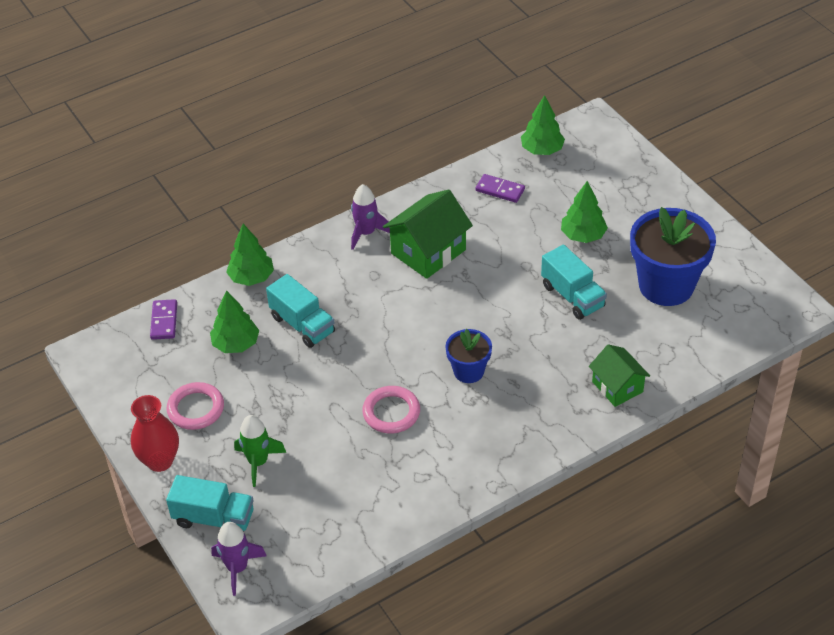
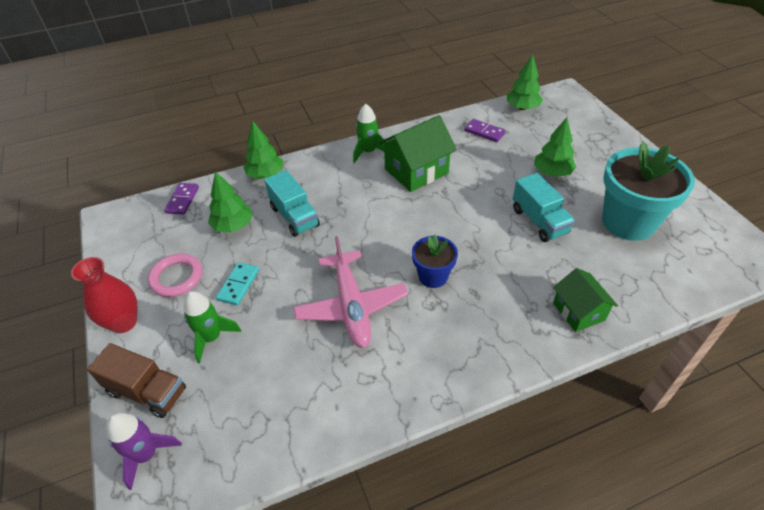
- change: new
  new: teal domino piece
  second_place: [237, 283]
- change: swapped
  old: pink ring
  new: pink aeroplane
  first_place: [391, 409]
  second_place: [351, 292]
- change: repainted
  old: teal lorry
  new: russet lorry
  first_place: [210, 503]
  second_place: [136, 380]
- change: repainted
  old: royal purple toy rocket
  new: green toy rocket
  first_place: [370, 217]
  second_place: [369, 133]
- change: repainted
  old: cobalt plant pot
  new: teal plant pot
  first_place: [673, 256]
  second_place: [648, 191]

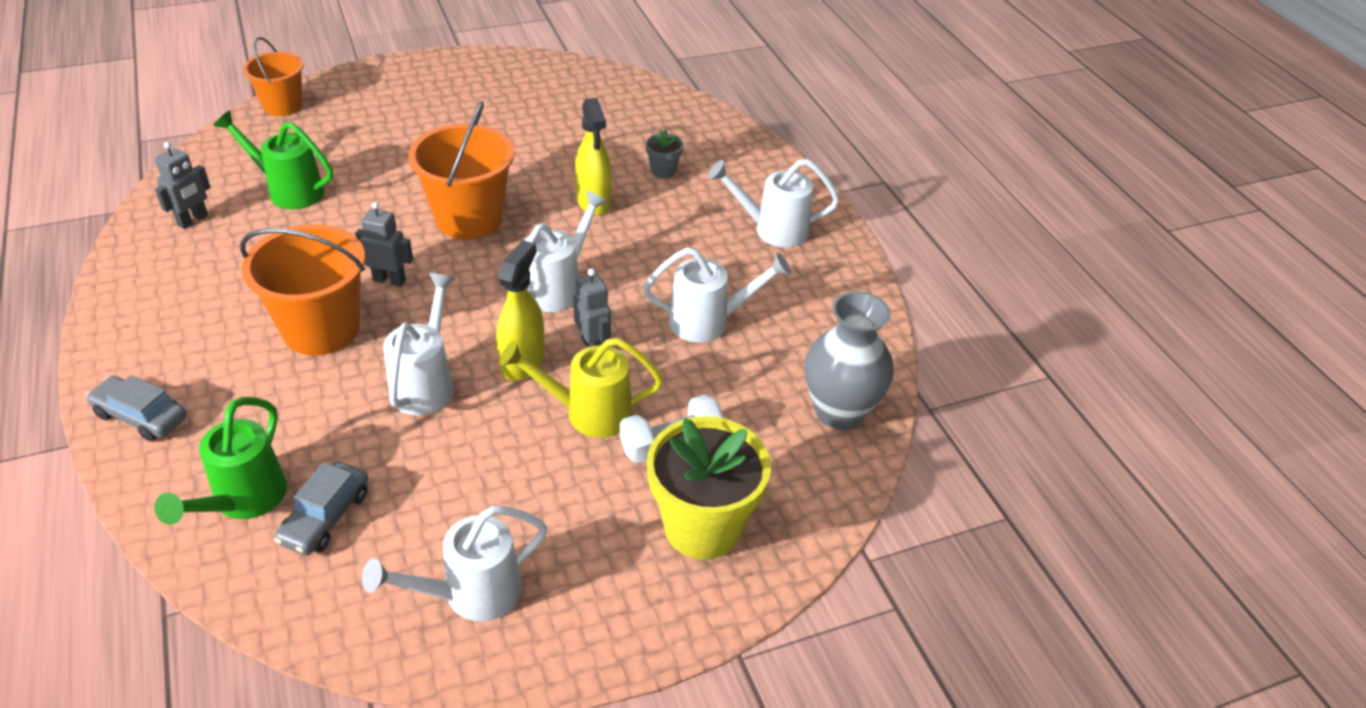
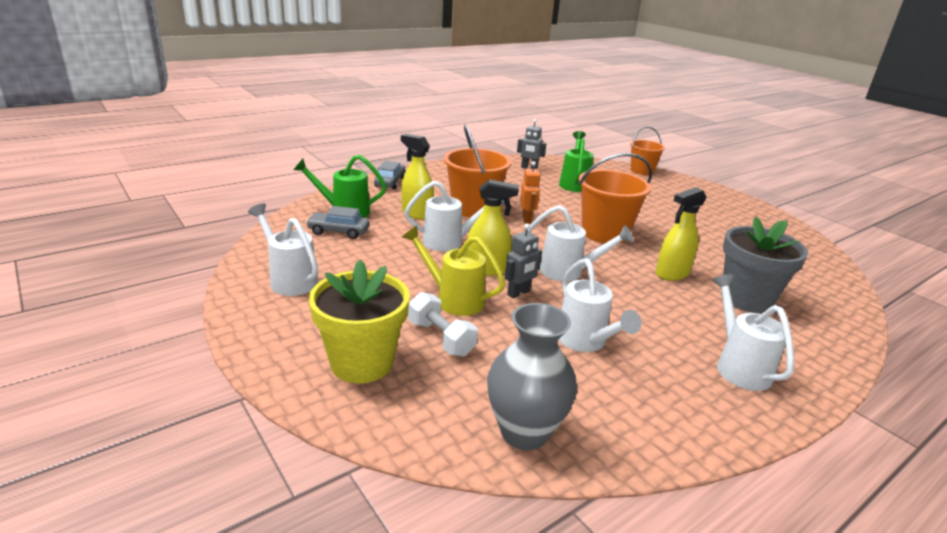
- change: new
  new: bright yellow sprayer
  second_place: [417, 177]
- change: repainted
  old: grey robot
  new: orange robot
  first_place: [384, 244]
  second_place: [530, 192]
- change: rotated
  old: bright yellow watering can
  first_place: [581, 387]
  second_place: [453, 271]
  degrees: -45
- change: scaled
  old: grey plant pot
  first_place: [664, 154]
  second_place: [764, 265]
  factor: 2.24

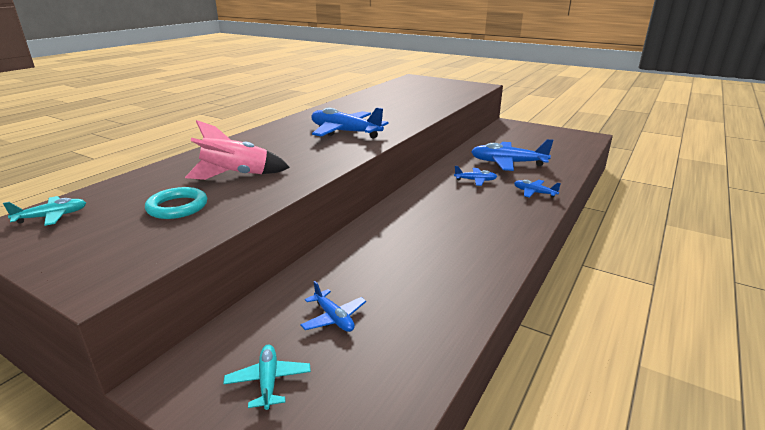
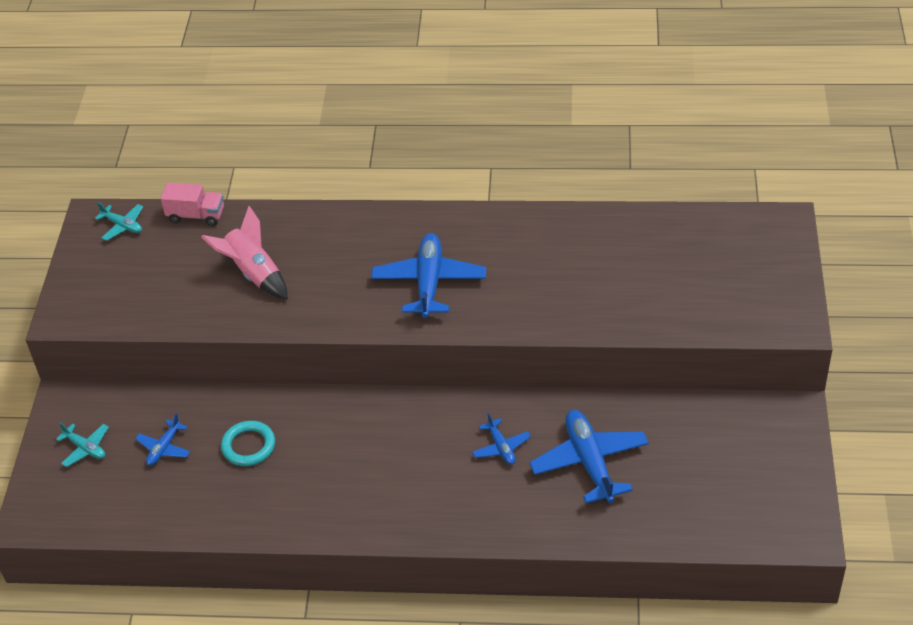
- change: gone
  old: cobalt aeroplane
  first_place: [537, 189]
- change: new
  new: pink lorry
  second_place: [192, 204]
- change: shifted
  old: teal ring
  first_place: [176, 203]
  second_place: [248, 443]
- change: rotated
  old: teal aeroplane
  first_place: [267, 377]
  second_place: [82, 444]
  degrees: 75

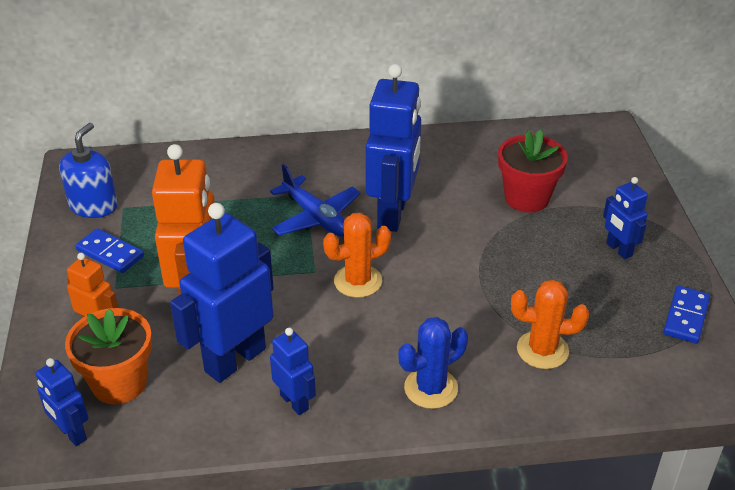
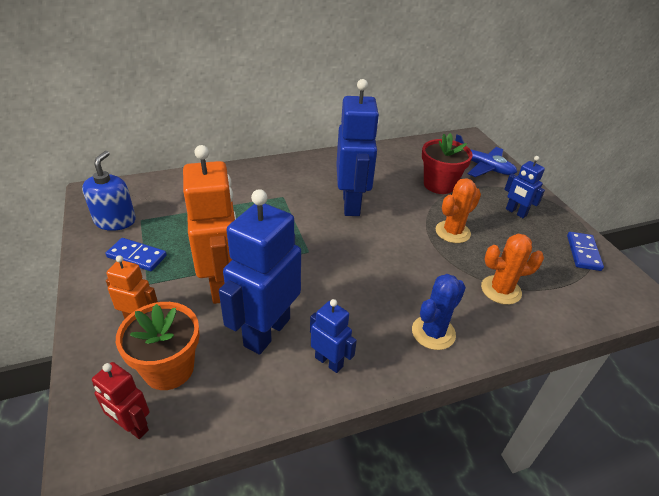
- change: shifted
  old: cobalt aeroplane
  first_place: [315, 200]
  second_place: [486, 155]
- change: shifted
  old: orange saguaro cactus
  first_place: [357, 255]
  second_place: [458, 210]
- change: repainted
  old: cobalt robot
  new: red robot
  first_place: [62, 402]
  second_place: [121, 400]

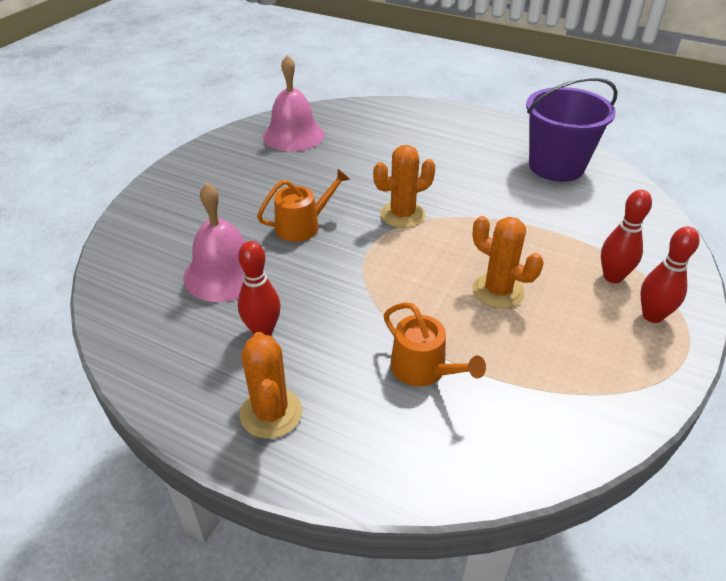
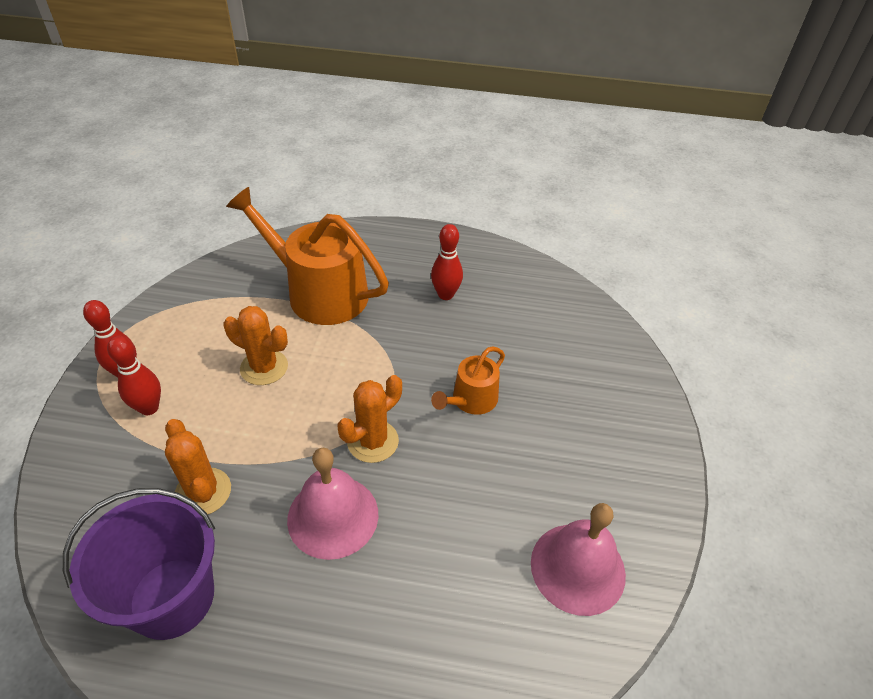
- change: shifted
  old: pink hand bell
  first_place: [224, 242]
  second_place: [333, 504]
- change: shifted
  old: orange saguaro cactus
  first_place: [271, 385]
  second_place: [198, 466]
- change: scaled
  old: orange watering can
  first_place: [435, 344]
  second_place: [307, 256]
  factor: 1.96

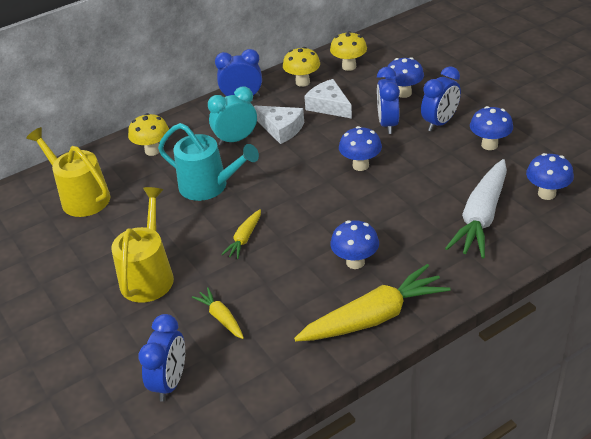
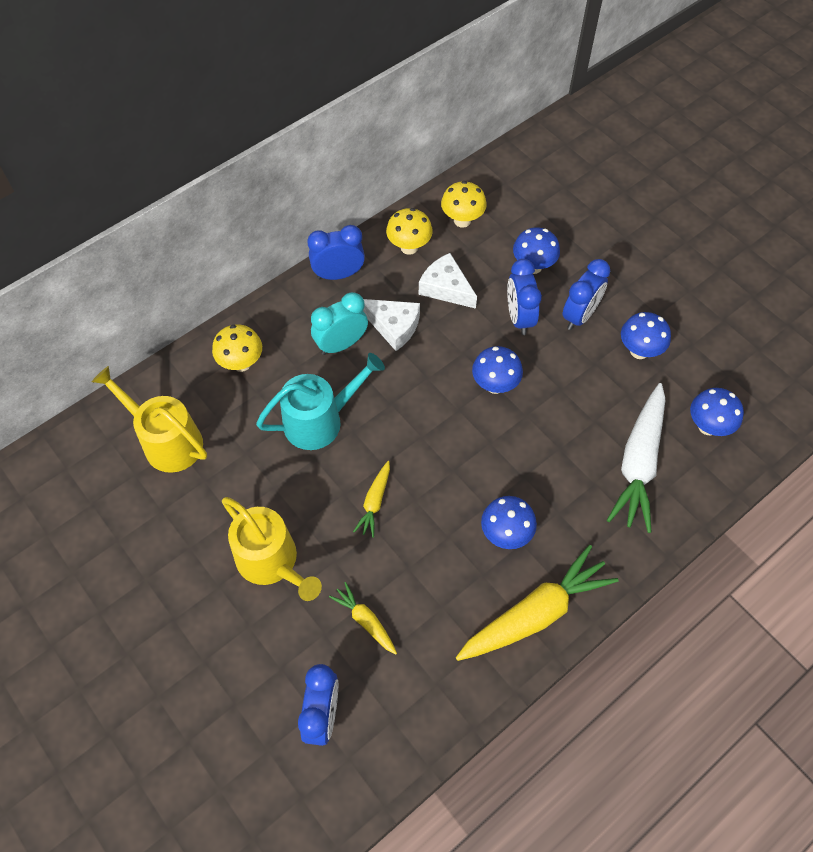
- change: rotated
  old: bright yellow watering can
  first_place: [142, 245]
  second_place: [272, 549]
  degrees: 135
- change: rotated
  old: teal watering can
  first_place: [208, 162]
  second_place: [320, 401]
  degrees: -45

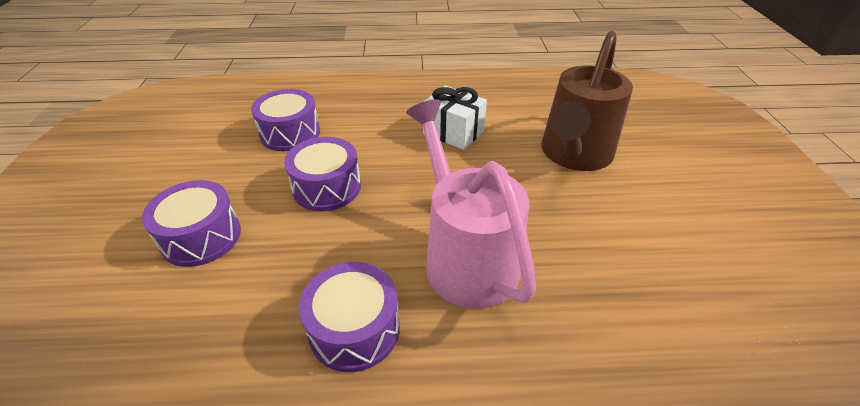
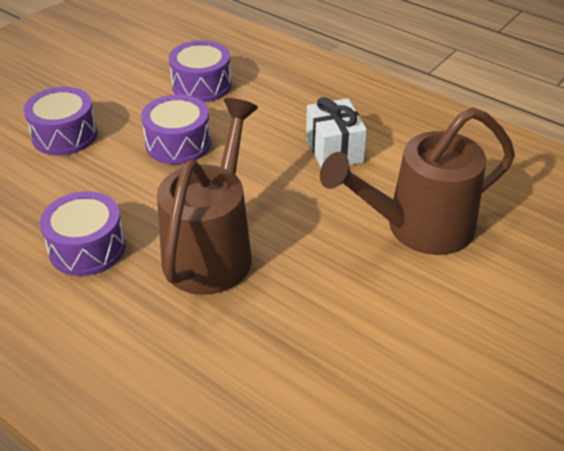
- change: repainted
  old: pink watering can
  new: russet watering can
  first_place: [471, 204]
  second_place: [207, 196]

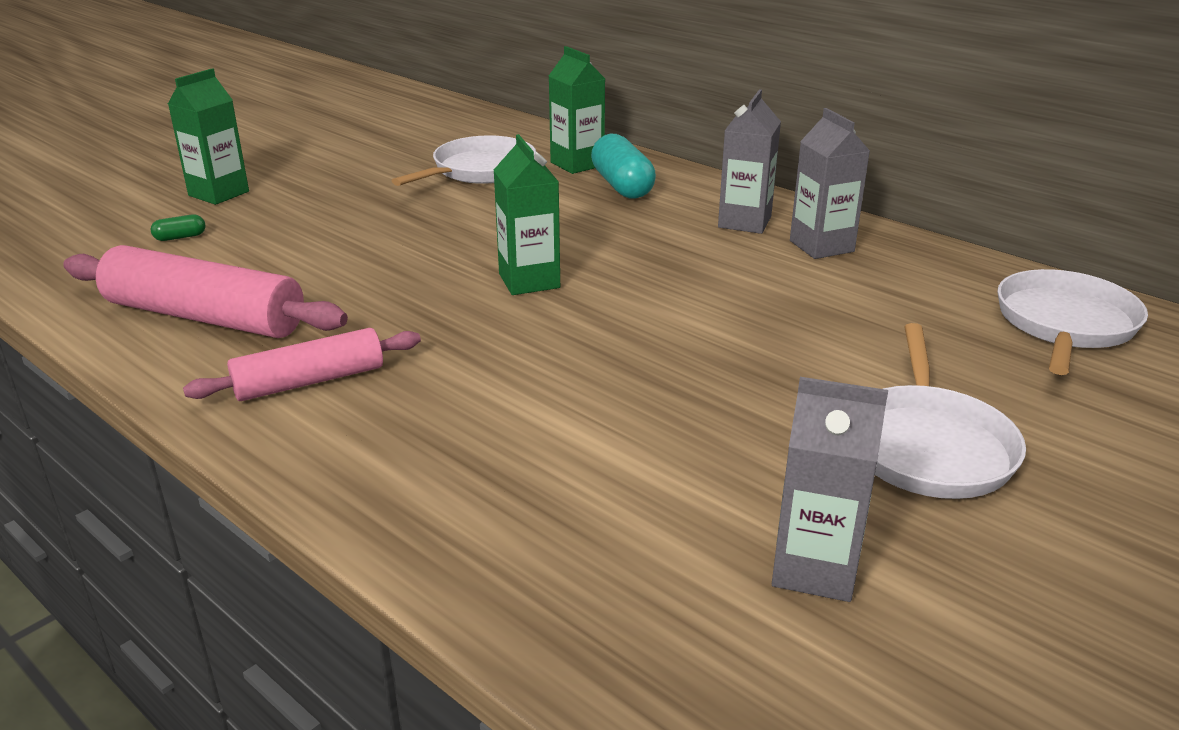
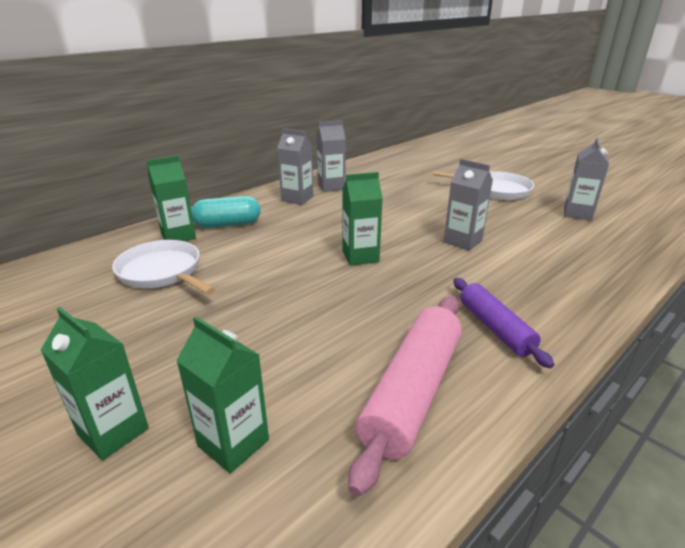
- change: gone
  old: white frying pan
  first_place: [1073, 322]
- change: new
  new: grey juice carton
  second_place: [468, 205]
- change: swapped
  old: green capsule
  new: green juice carton
  first_place: [178, 227]
  second_place: [222, 394]
- change: repainted
  old: pink dough roller
  new: royal purple dough roller
  first_place: [302, 364]
  second_place: [503, 323]

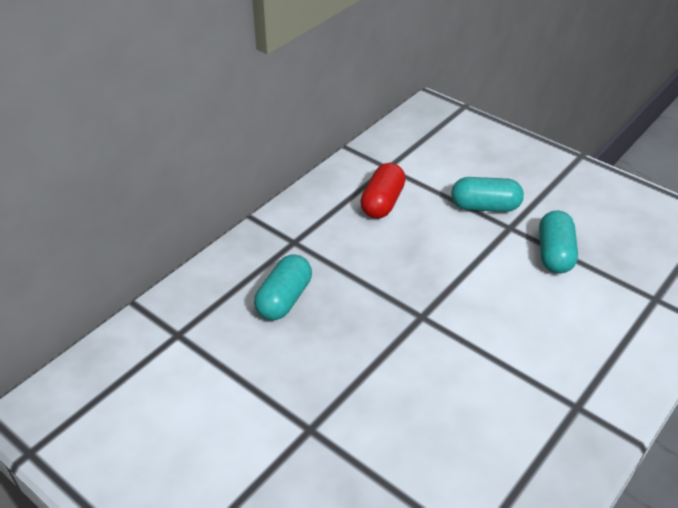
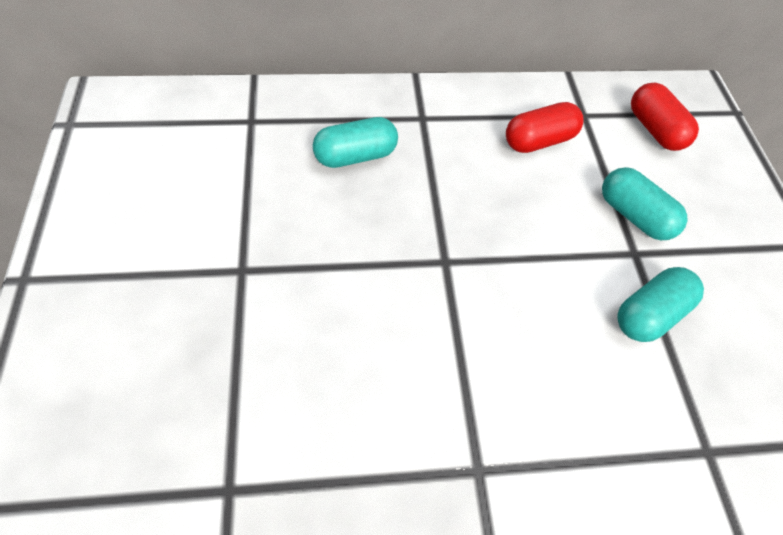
- change: new
  new: red capsule
  second_place: [665, 116]

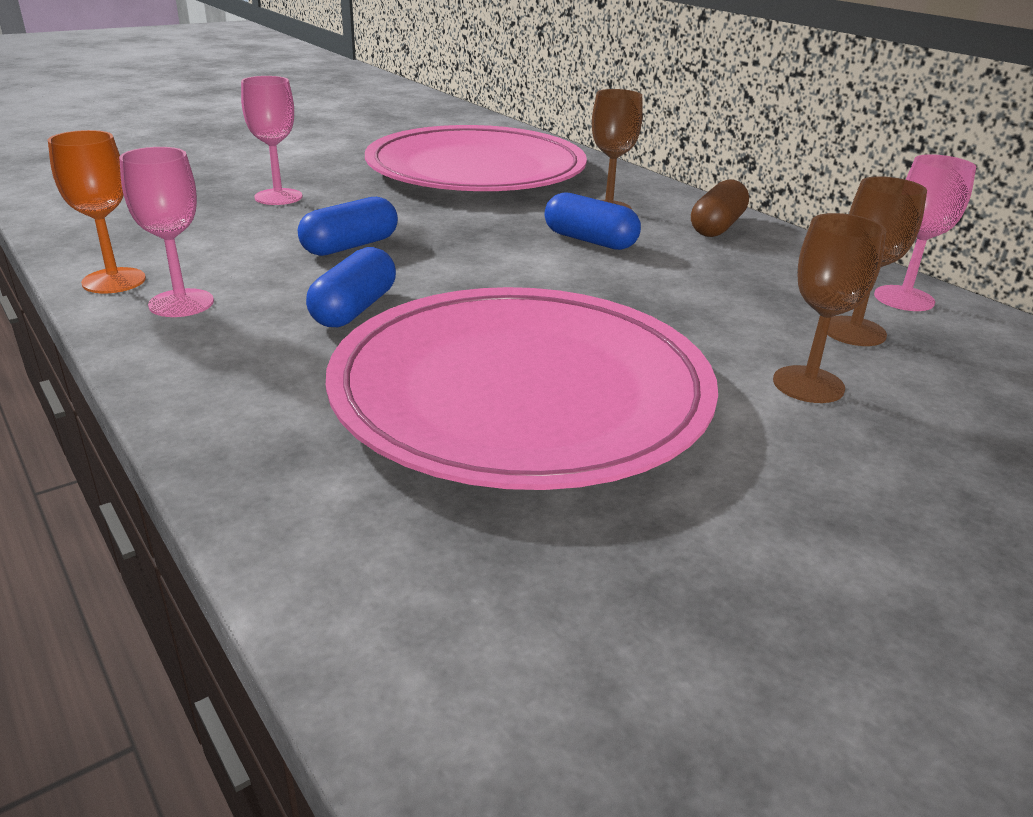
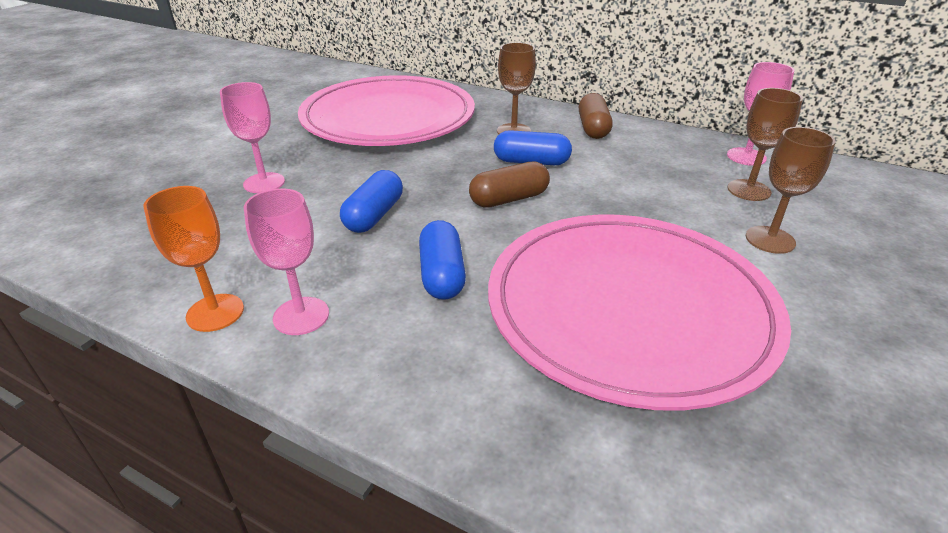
- change: new
  new: russet capsule
  second_place: [509, 184]

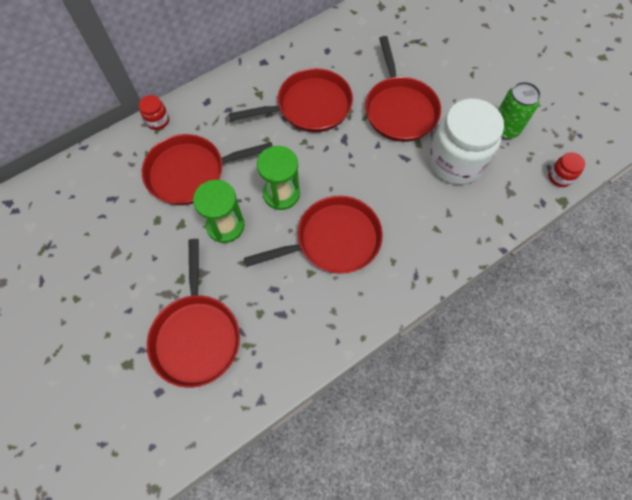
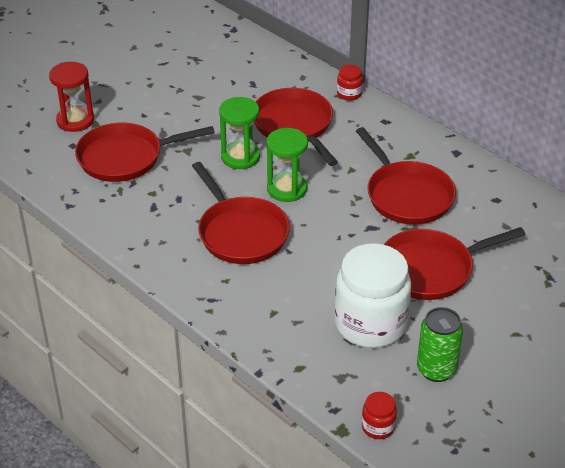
- change: new
  new: red hourglass
  second_place: [71, 97]

